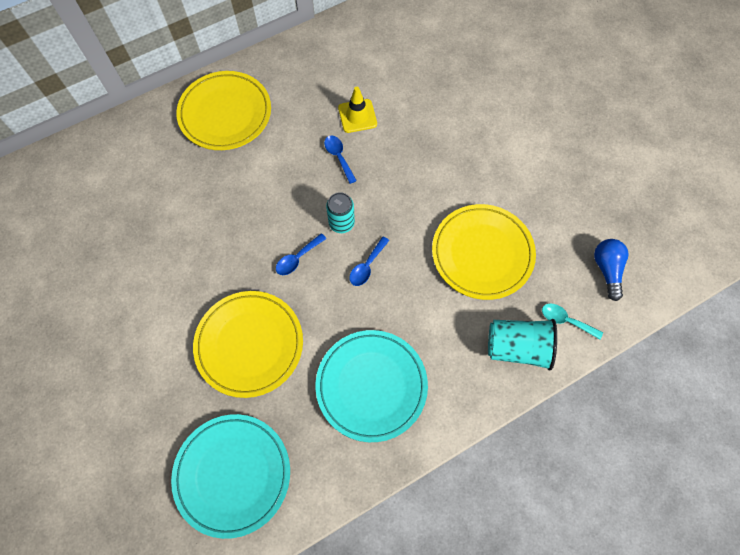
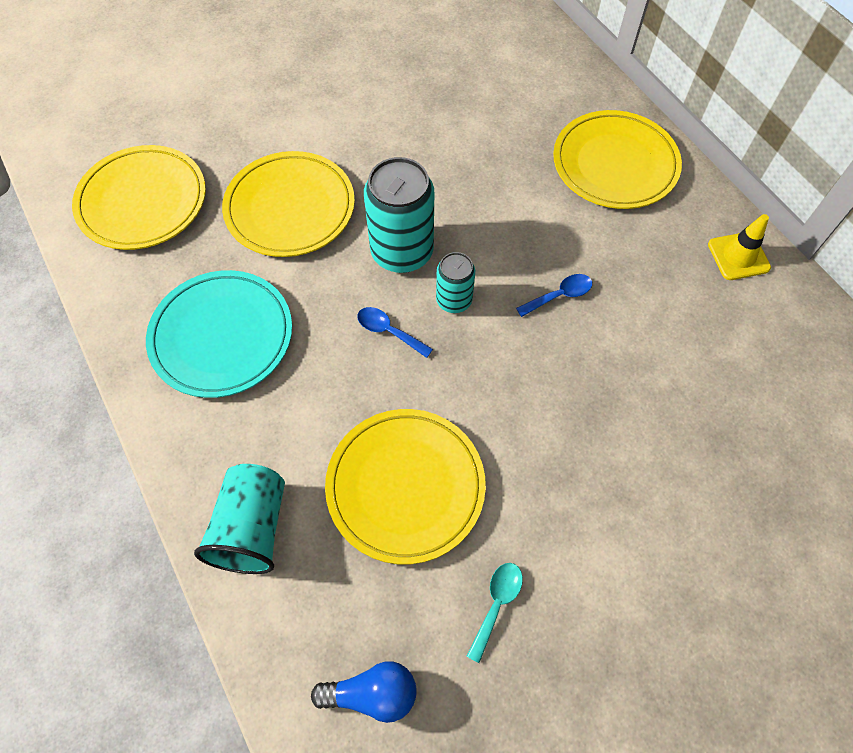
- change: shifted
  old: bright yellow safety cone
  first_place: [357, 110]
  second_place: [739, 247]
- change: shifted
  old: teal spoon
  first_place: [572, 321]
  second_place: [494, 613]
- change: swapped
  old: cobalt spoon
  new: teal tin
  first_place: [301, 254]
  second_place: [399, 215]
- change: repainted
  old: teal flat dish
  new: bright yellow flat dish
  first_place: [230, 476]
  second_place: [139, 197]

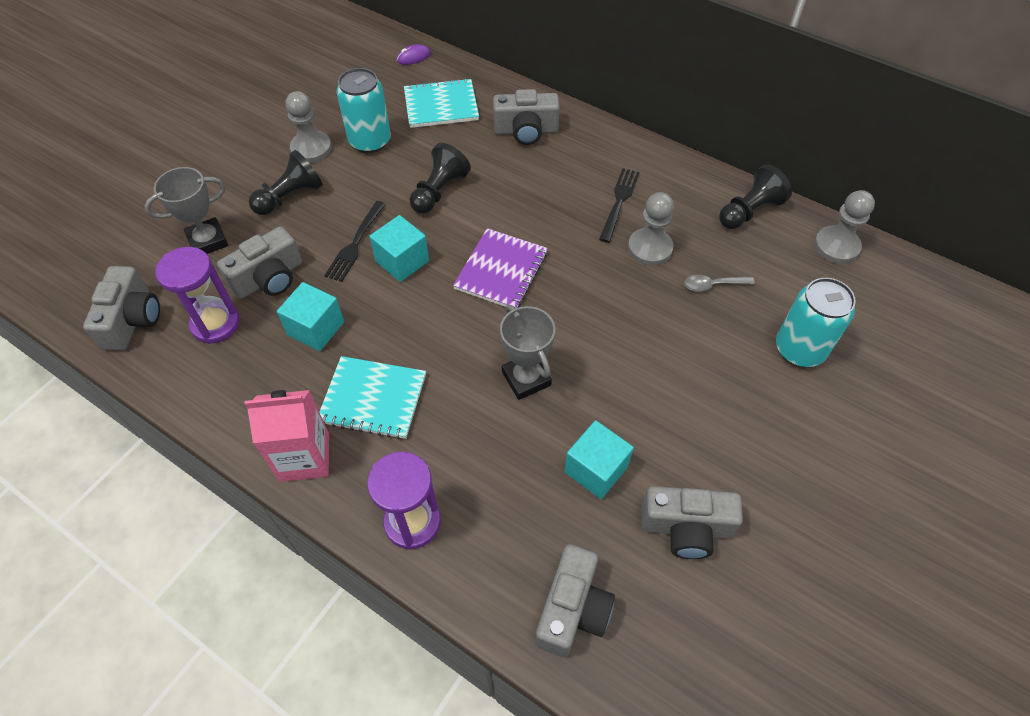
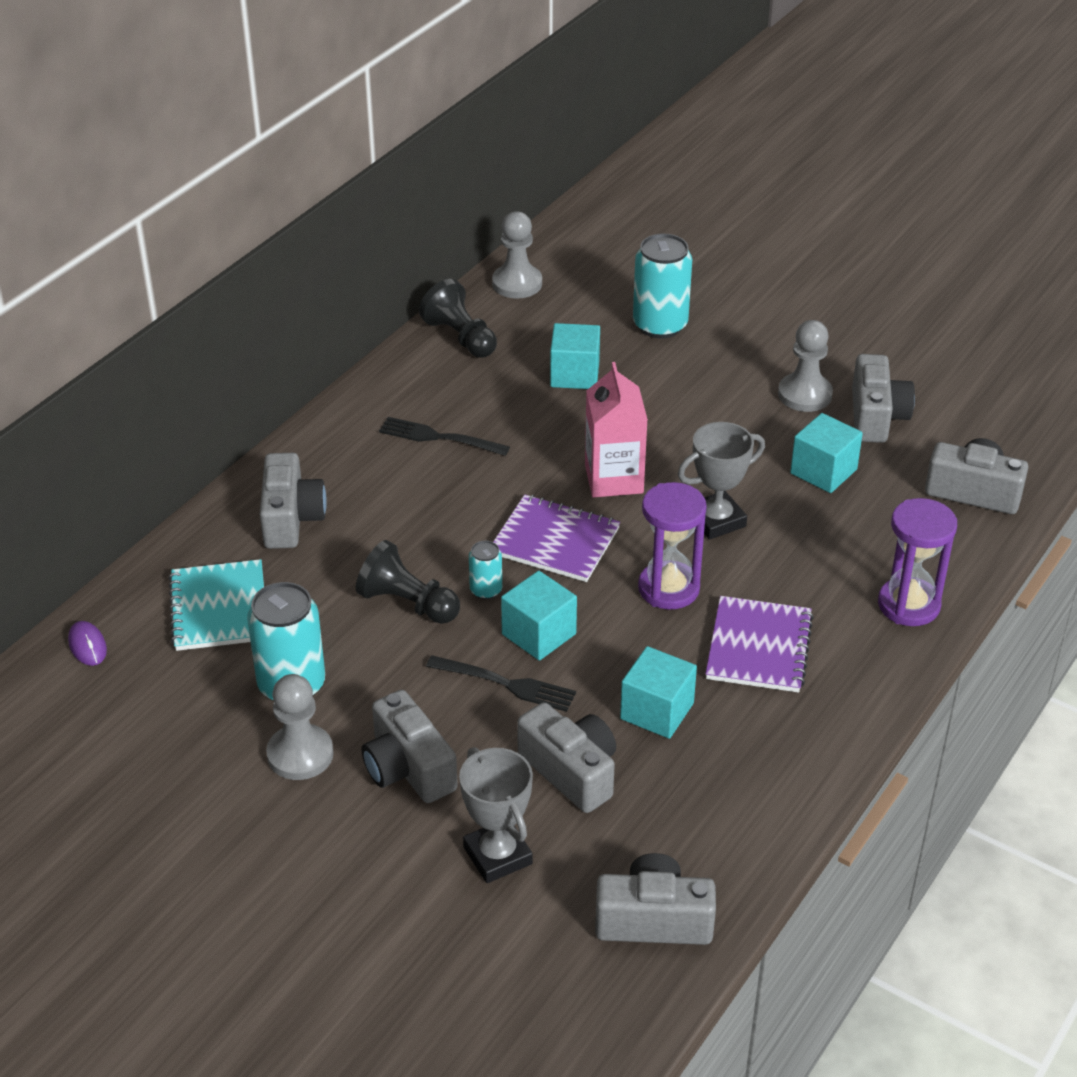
- change: new
  new: teal tin
  second_place: [485, 570]
- change: shifted
  old: royal purple hourglass
  first_place: [197, 295]
  second_place: [672, 545]
- change: shifted
  old: pink juice carton
  first_place: [286, 436]
  second_place: [616, 430]
- change: shifted
  old: grey pawn
  first_place: [651, 229]
  second_place: [805, 366]
- change: swapped
  old: jet-black pawn
  new: grey photo camera
  first_place: [286, 182]
  second_place: [410, 746]
- change: swapped
  old: grey spoon
  new: teal cube
  first_place: [719, 283]
  second_place: [575, 356]
- change: repainted
  old: teal notebook
  new: royal purple notebook
  first_place: [373, 397]
  second_place: [759, 644]

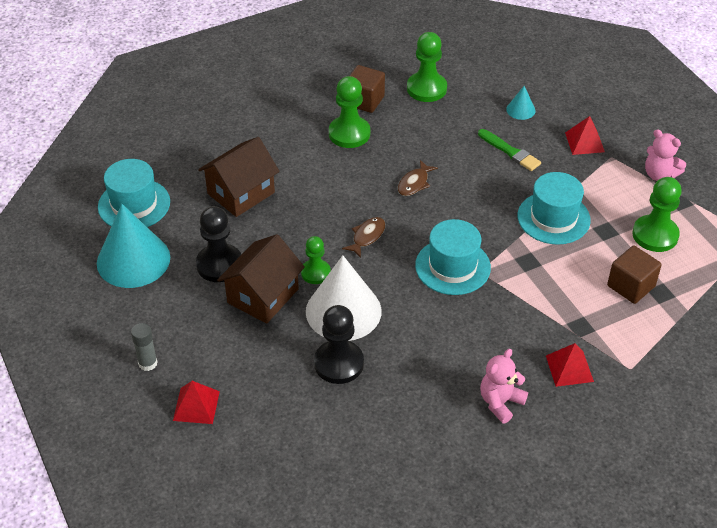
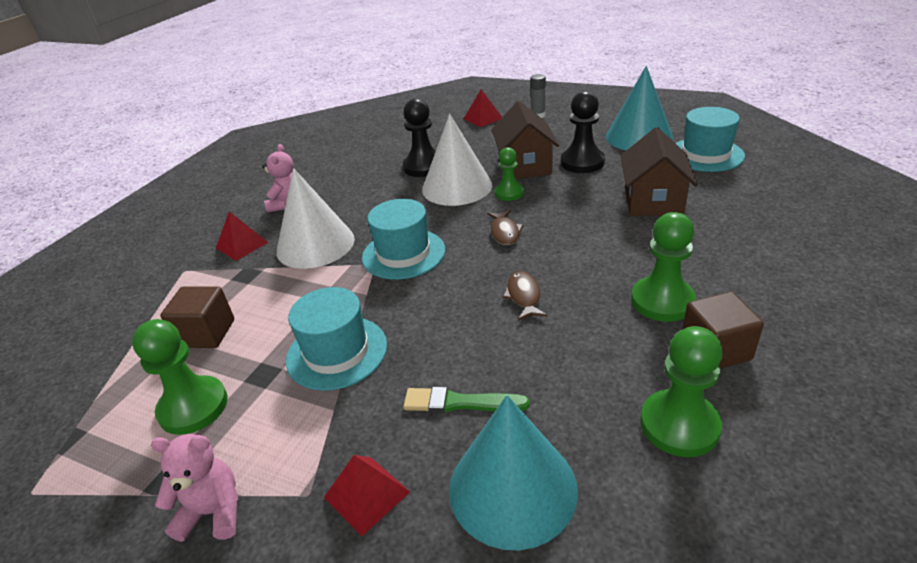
- change: new
  new: white cone shape
  second_place: [315, 218]
- change: scaled
  old: teal cone shape
  first_place: [521, 103]
  second_place: [513, 472]
  factor: 2.23

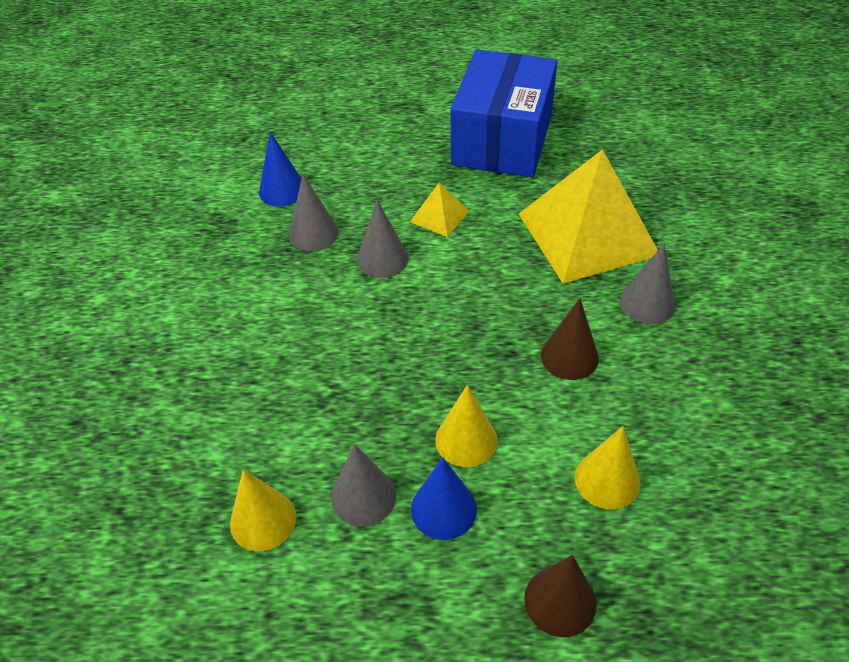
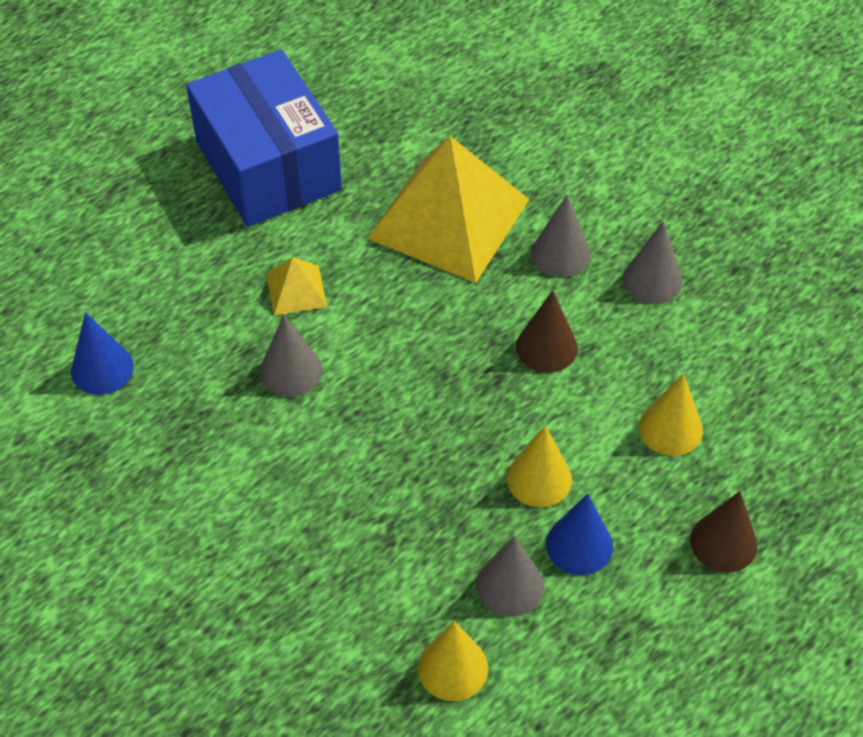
- change: shifted
  old: grey cone shape
  first_place: [314, 213]
  second_place: [653, 263]

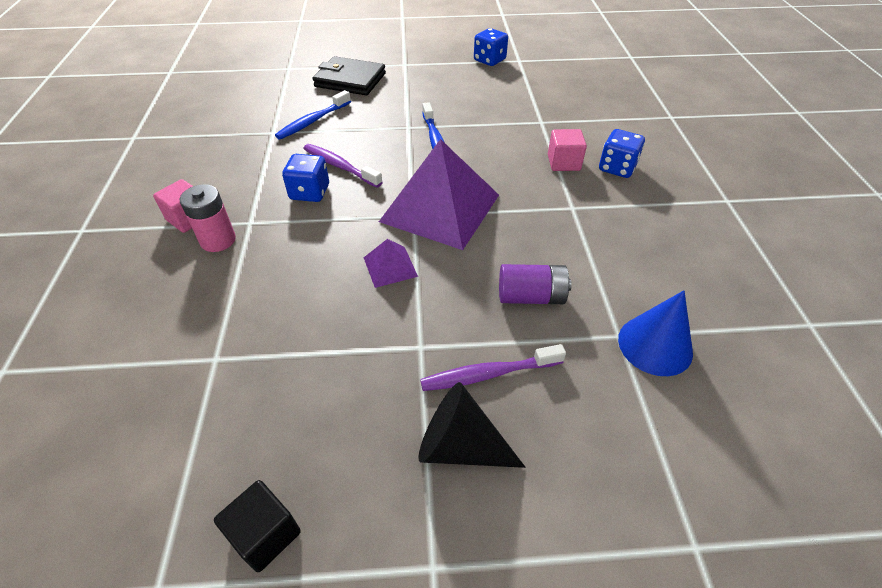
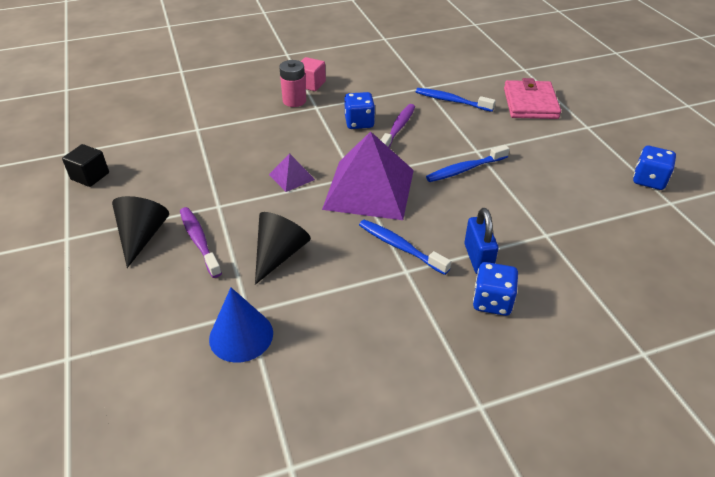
- change: new
  new: cobalt toothbrush
  second_place: [405, 247]
- change: swapped
  old: royal purple AA battery
  new: jet-black cone shape
  first_place: [535, 284]
  second_place: [283, 248]
- change: swapped
  old: pink cube
  new: cobalt small lock
  first_place: [567, 150]
  second_place: [481, 241]
- change: repainted
  old: jet-black billfold
  new: pink billfold
  first_place: [349, 75]
  second_place: [532, 98]

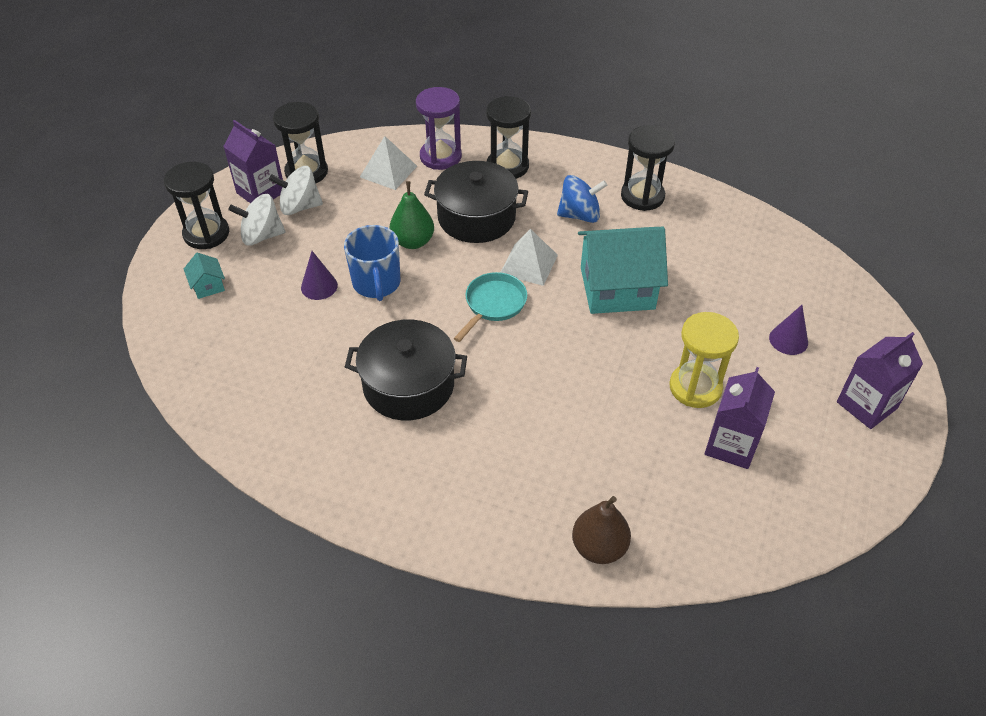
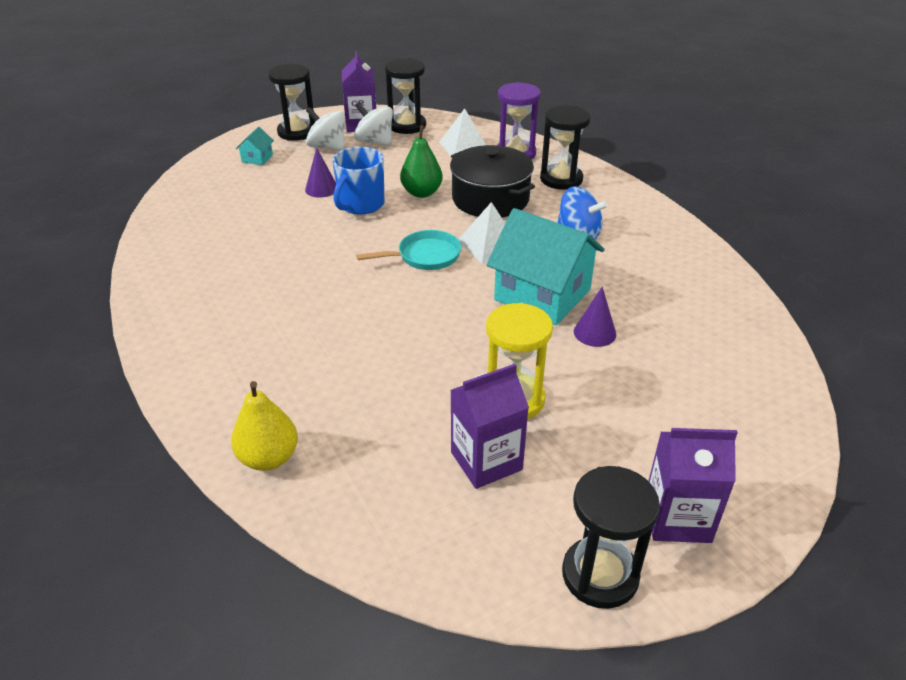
- change: gone
  old: jet-black pot
  first_place: [406, 370]
- change: shifted
  old: jet-black hourglass
  first_place: [648, 168]
  second_place: [611, 537]
- change: shifted
  old: royal purple cone shape
  first_place: [788, 330]
  second_place: [595, 317]
- change: repainted
  old: russet toy pear
  new: bright yellow toy pear
  first_place: [601, 530]
  second_place: [264, 426]

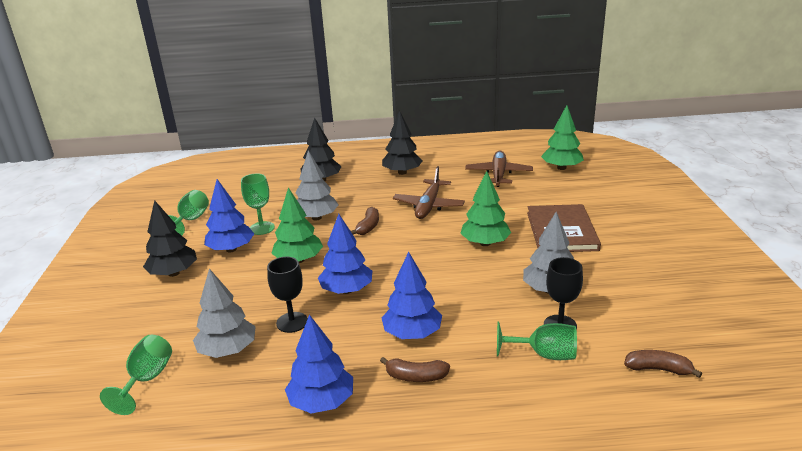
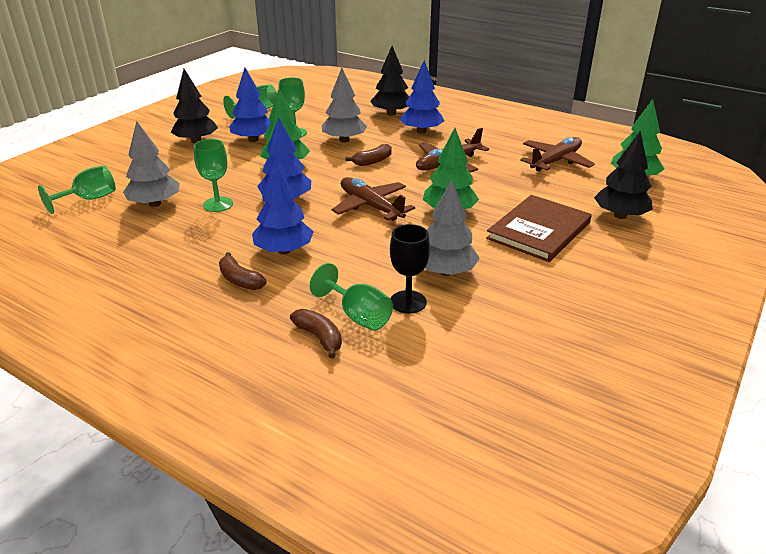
- change: new
  new: russet aeroplane
  second_place: [373, 199]
- change: shifted
  old: cobalt toy tree
  first_place: [319, 364]
  second_place: [422, 96]
- change: shifted
  old: jet-black toy tree
  first_place: [402, 142]
  second_place: [623, 175]
- change: shifted
  old: russet banana
  first_place: [663, 364]
  second_place: [316, 333]
- change: repainted
  old: jet-black wine glass
  new: green wine glass
  first_place: [287, 295]
  second_place: [213, 175]

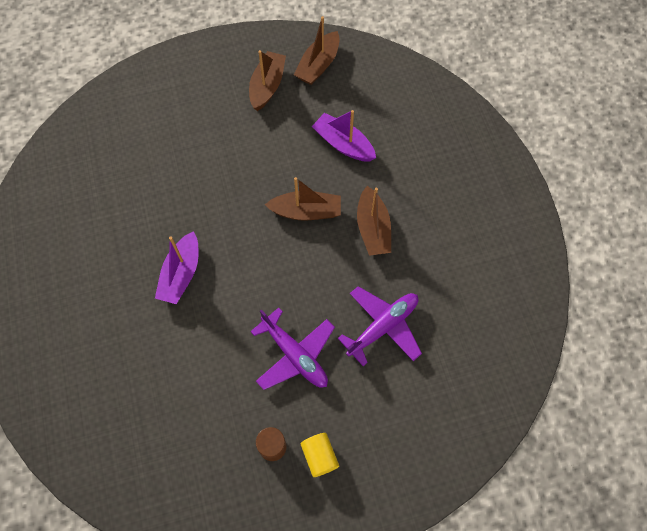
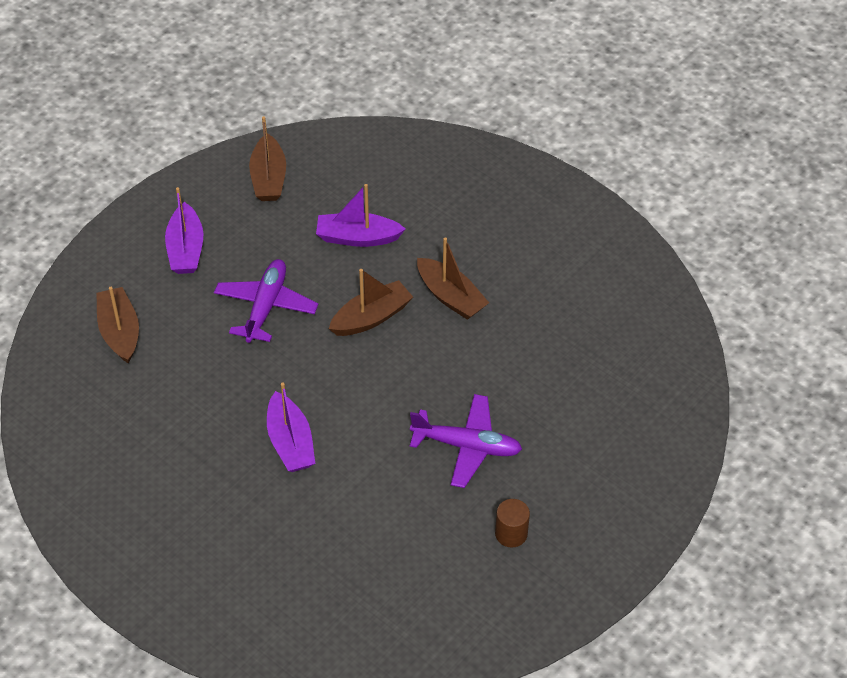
- change: gone
  old: bright yellow solid cylinder
  first_place: [319, 455]
- change: new
  new: royal purple toy boat
  second_place: [184, 230]
- change: shifted
  old: russet toy boat
  first_place: [267, 80]
  second_place: [117, 325]
- change: shifted
  old: royal purple aeroplane
  first_place: [380, 326]
  second_place: [266, 301]

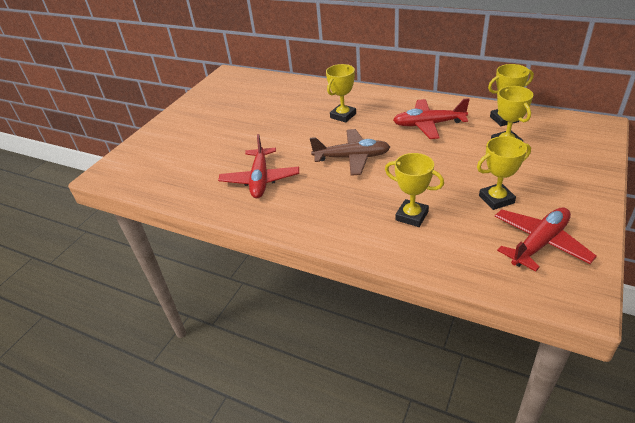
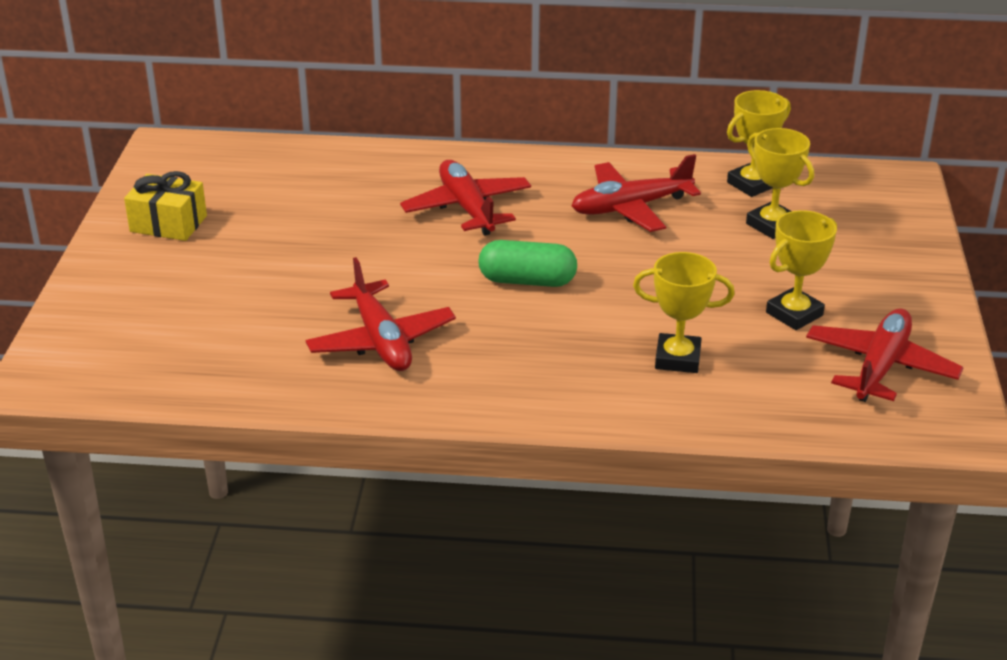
- change: new
  new: bright yellow gift
  second_place: [165, 206]
- change: swapped
  old: russet aeroplane
  new: green capsule
  first_place: [350, 152]
  second_place: [528, 263]
- change: swapped
  old: bright yellow award cup
  new: red aeroplane
  first_place: [341, 93]
  second_place: [465, 198]

